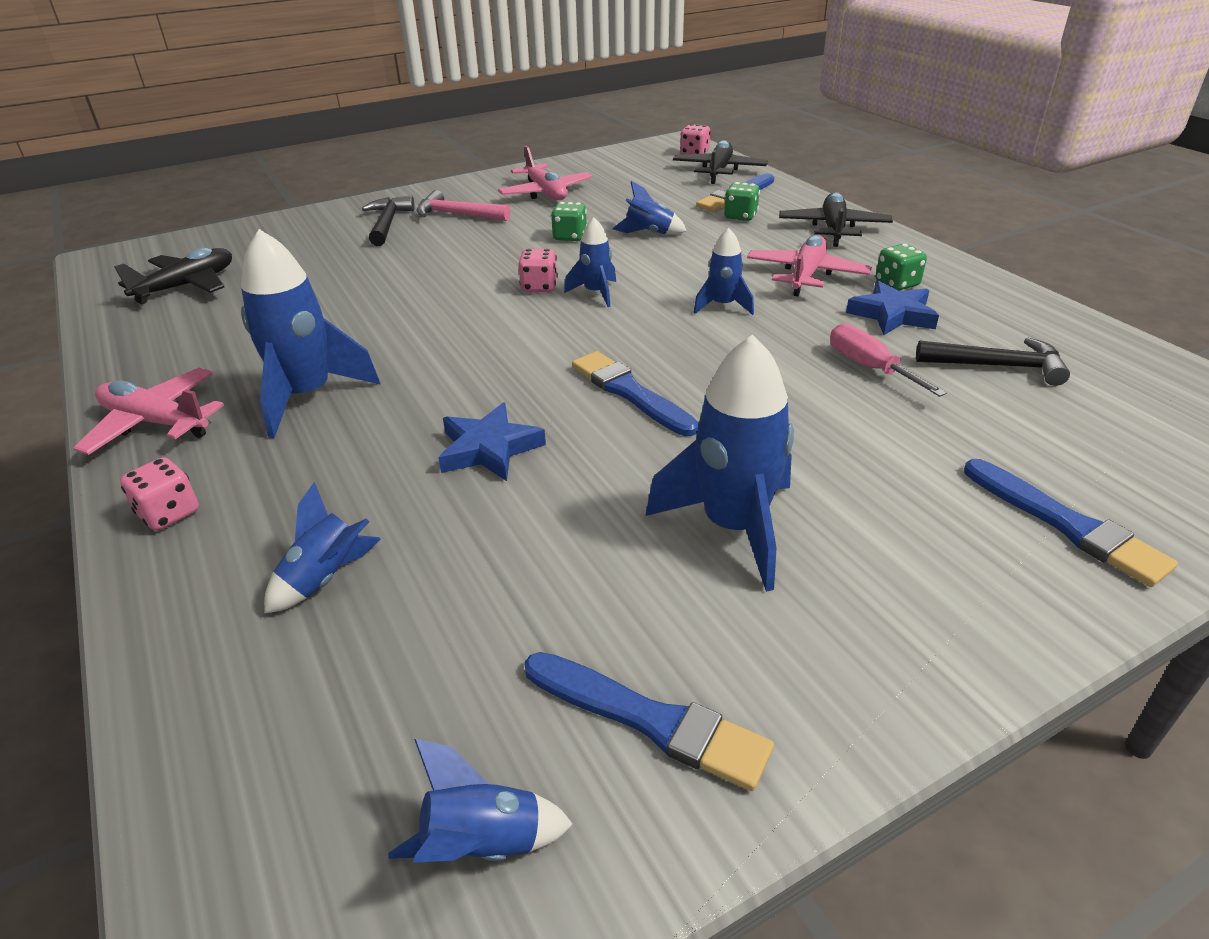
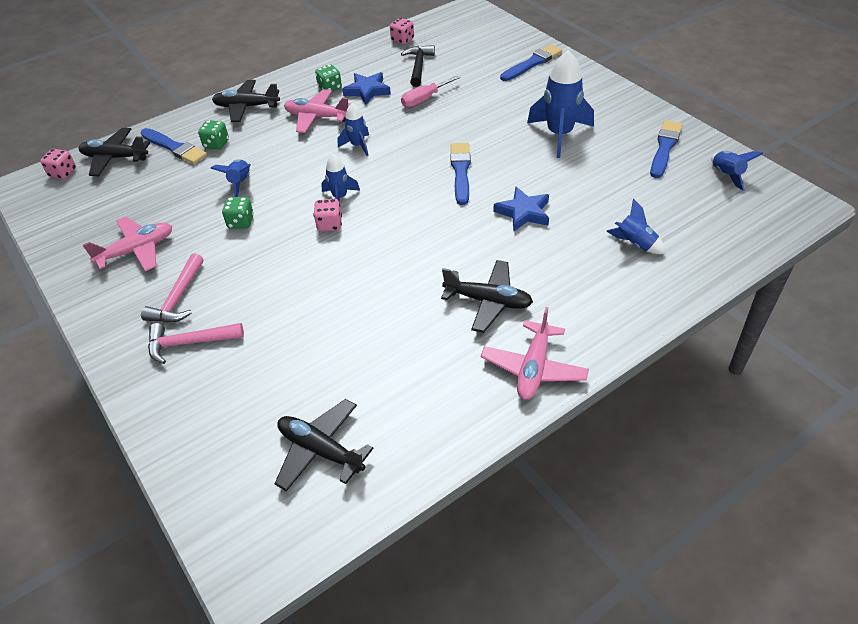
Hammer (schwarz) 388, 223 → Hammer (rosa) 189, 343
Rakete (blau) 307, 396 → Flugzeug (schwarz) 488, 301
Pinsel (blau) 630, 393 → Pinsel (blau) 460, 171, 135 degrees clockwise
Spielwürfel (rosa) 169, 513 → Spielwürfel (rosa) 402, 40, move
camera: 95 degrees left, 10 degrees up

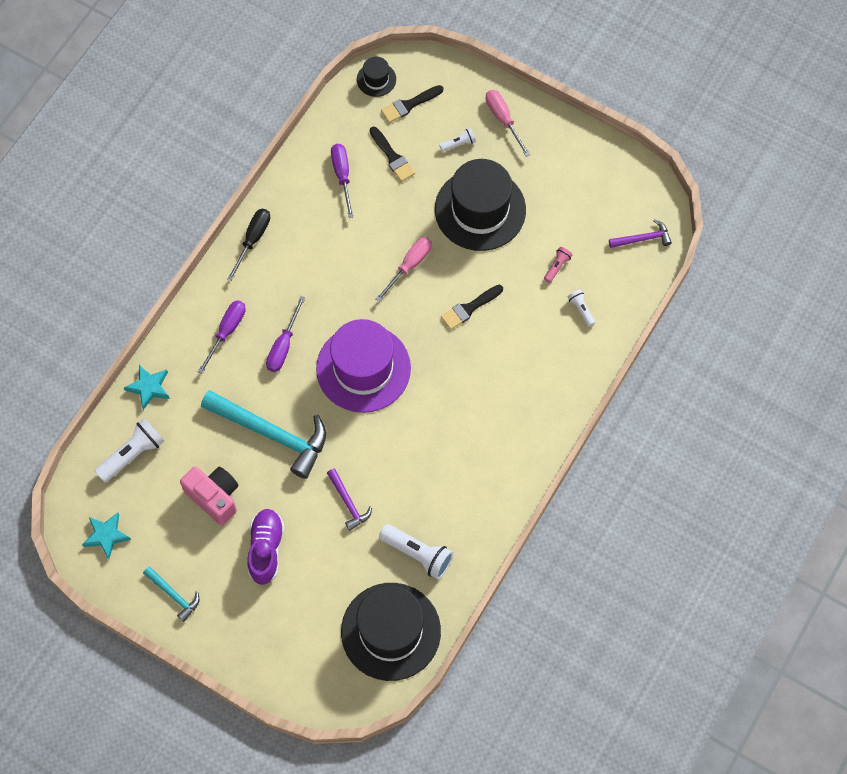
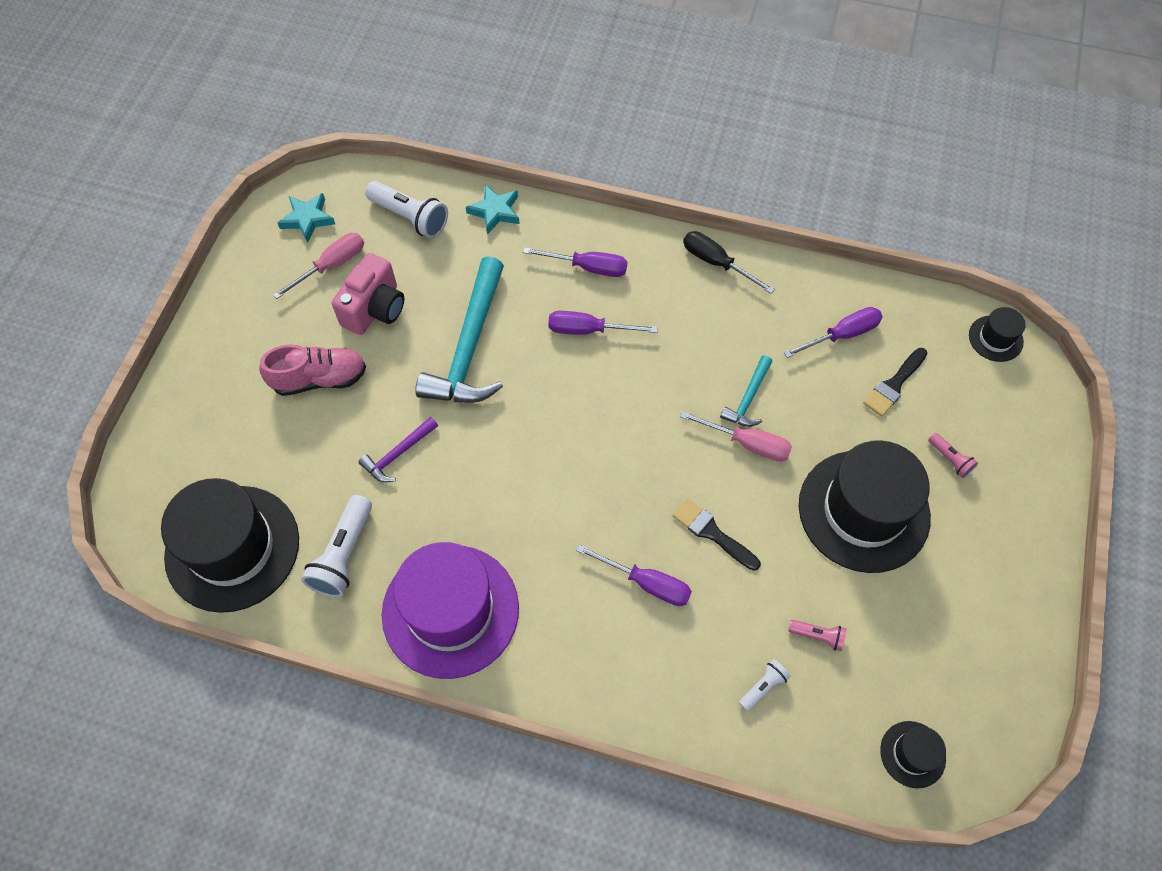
Pinsel (schwarz) 409, 105 → -
Schraubenzieher (rosa) 503, 119 → Schraubenzieher (rosa) 331, 265, move
Taschenlampe (weiß) 458, 144 → Taschenlampe (rosa) 950, 459
Schraubenzieher (schwarz) 253, 240 → Schraubenzieher (schwarz) 716, 263, 150 degrees counterclockwise
Hammer (lila) 643, 238 → Hut (schwarz) 912, 754
Hut (lila) 363, 368 → Hut (lila) 450, 610, move
Schuh (lila) 266, 549 → Schuh (rosa) 319, 379
Hammer (türkis) 174, 595 → Hammer (türkis) 748, 398, move
- → Schraubenzieher (lila) 646, 583
camera: 75 degrees right, 5 degrees down

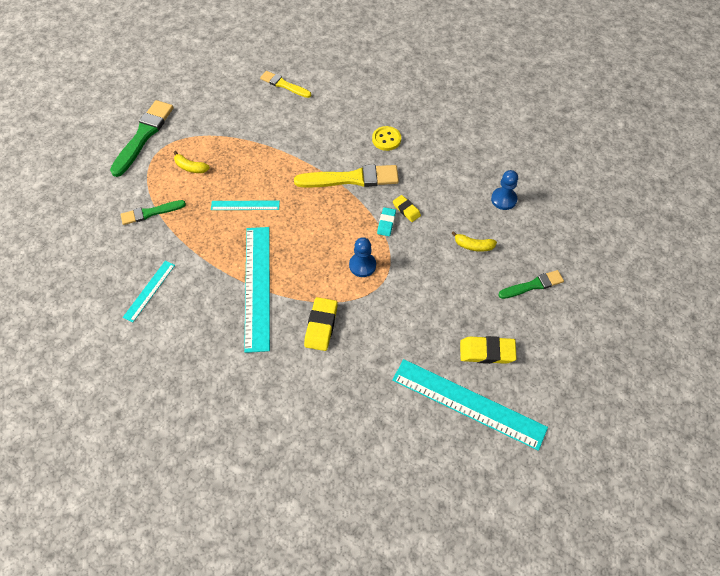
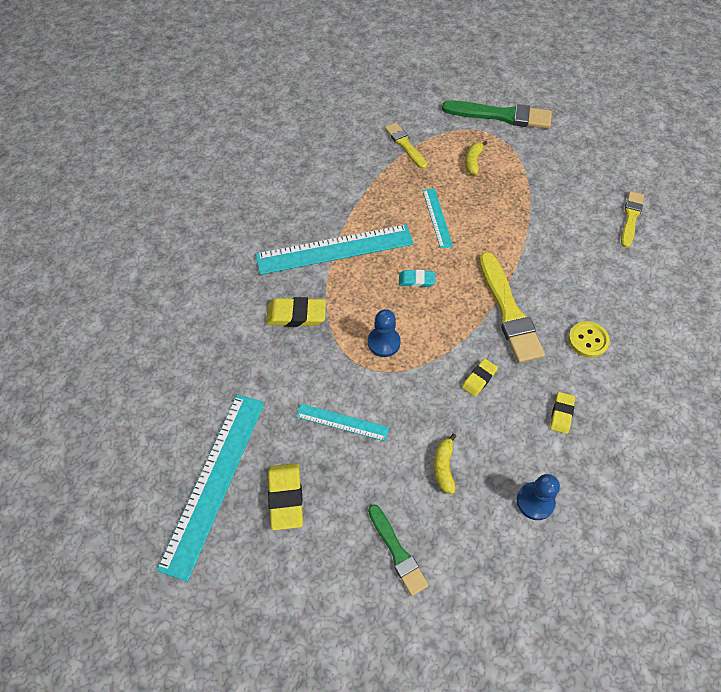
Pinsel (grün) 151, 212 → Pinsel (gelb) 405, 145
Radiergummi (türkis) 386, 223 → Radiergummi (türkis) 416, 280, move
Lineal (türkis) 149, 291 → Lineal (türkis) 342, 422, move
- → Radiergummi (gelb) 561, 414
camera: 80 degrees right, 0 degrees up

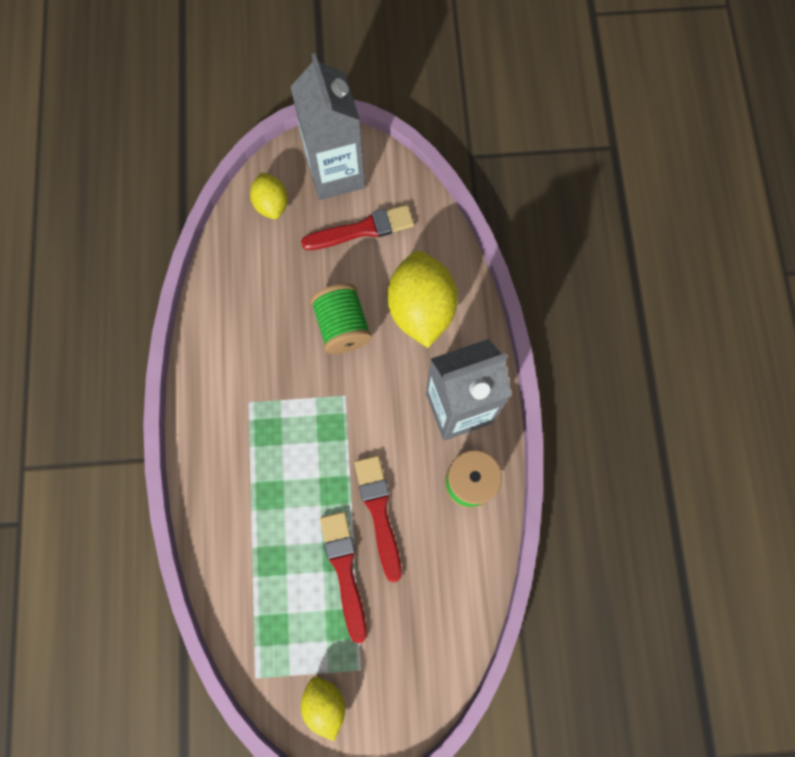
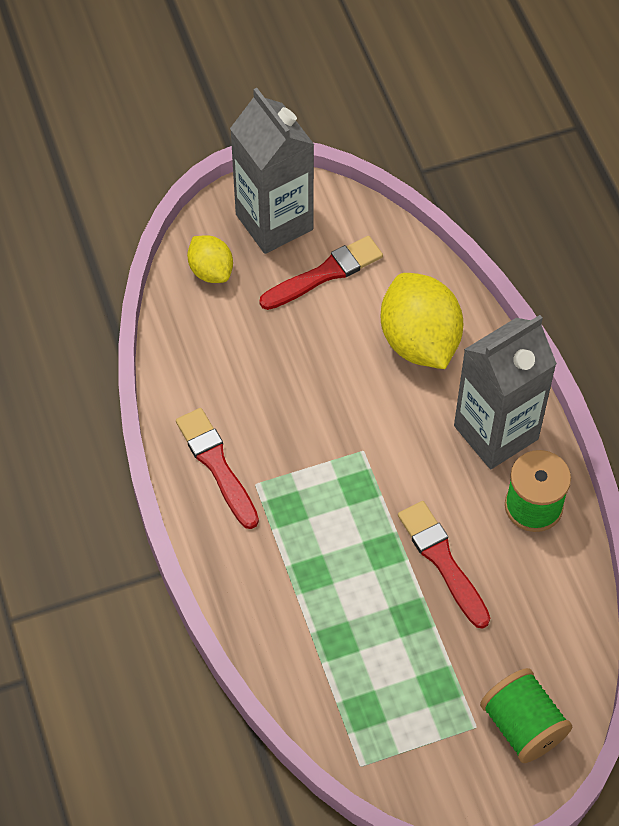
Garnrolle (grün) 342, 326 → Garnrolle (grün) 522, 726, move
Pinsel (rot) 344, 570 → Pinsel (rot) 216, 465, move
Zitrone (gelb) 325, 703 → -
camera: 15 degrees left, 15 degrees down

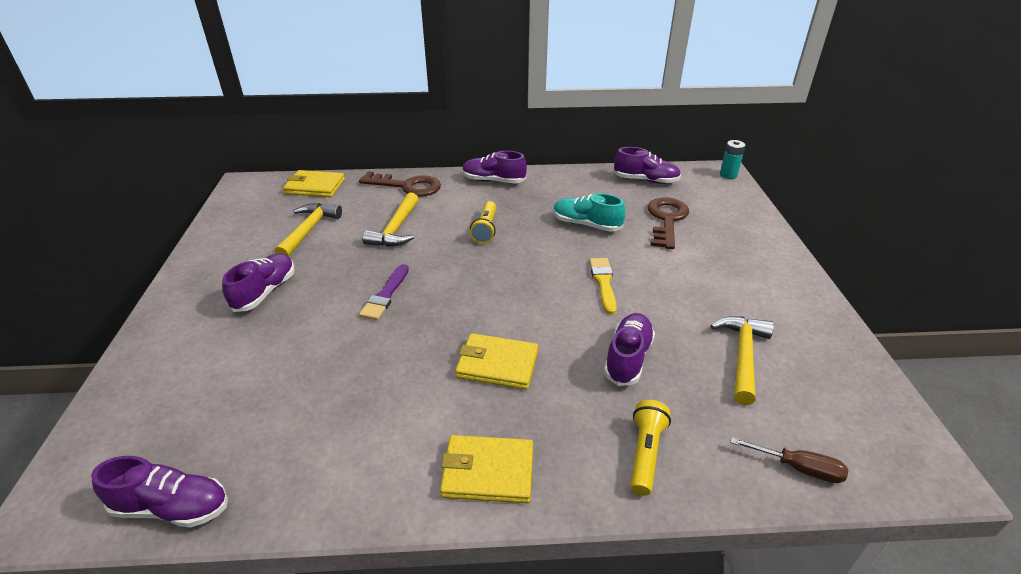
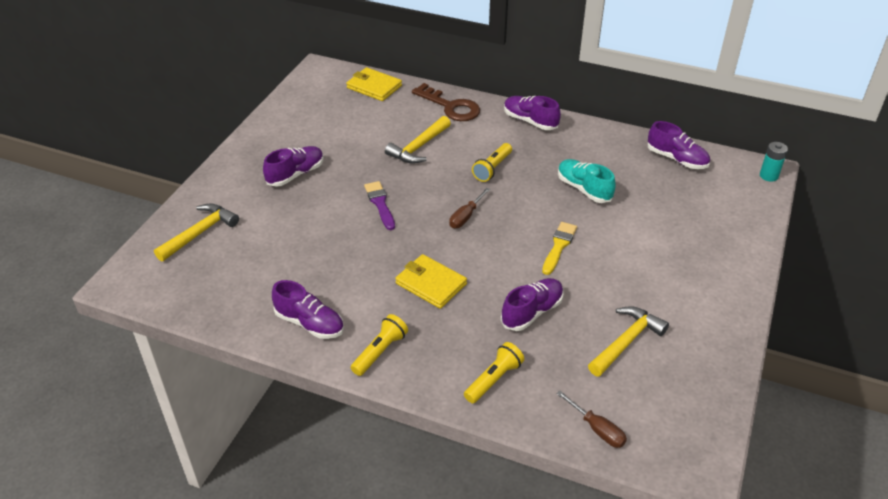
Schlüssel (braun) 666, 220 → -
Hammer (gelb) 309, 230 → Hammer (gelb) 200, 233, move
Pinsel (lila) 385, 295 → Pinsel (lila) 380, 204, 120 degrees clockwise
Geldbörse (gelb) 488, 472 → Taschenlampe (gelb) 380, 352
Schuh (lila) 172, 507 → Schuh (lila) 310, 323, move
- → Schraubenzieher (braun) 466, 216
camera: 25 degrees right, 5 degrees up

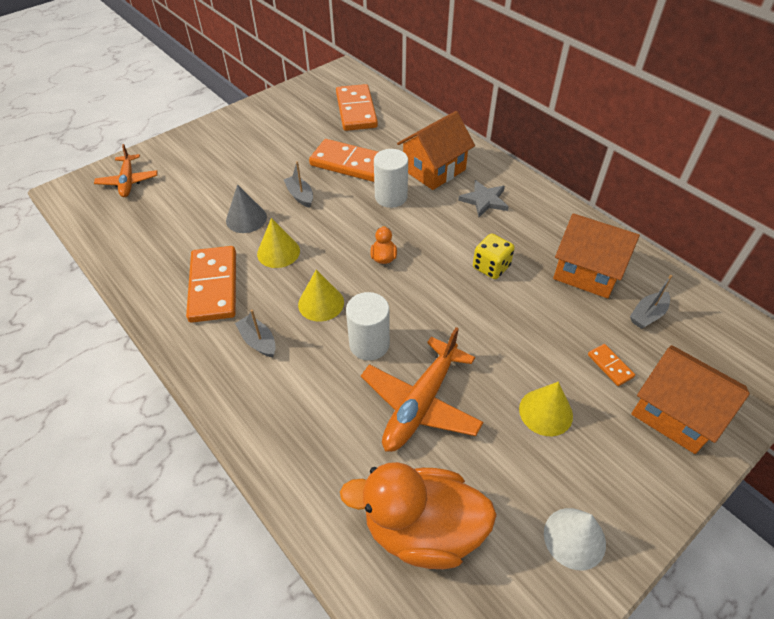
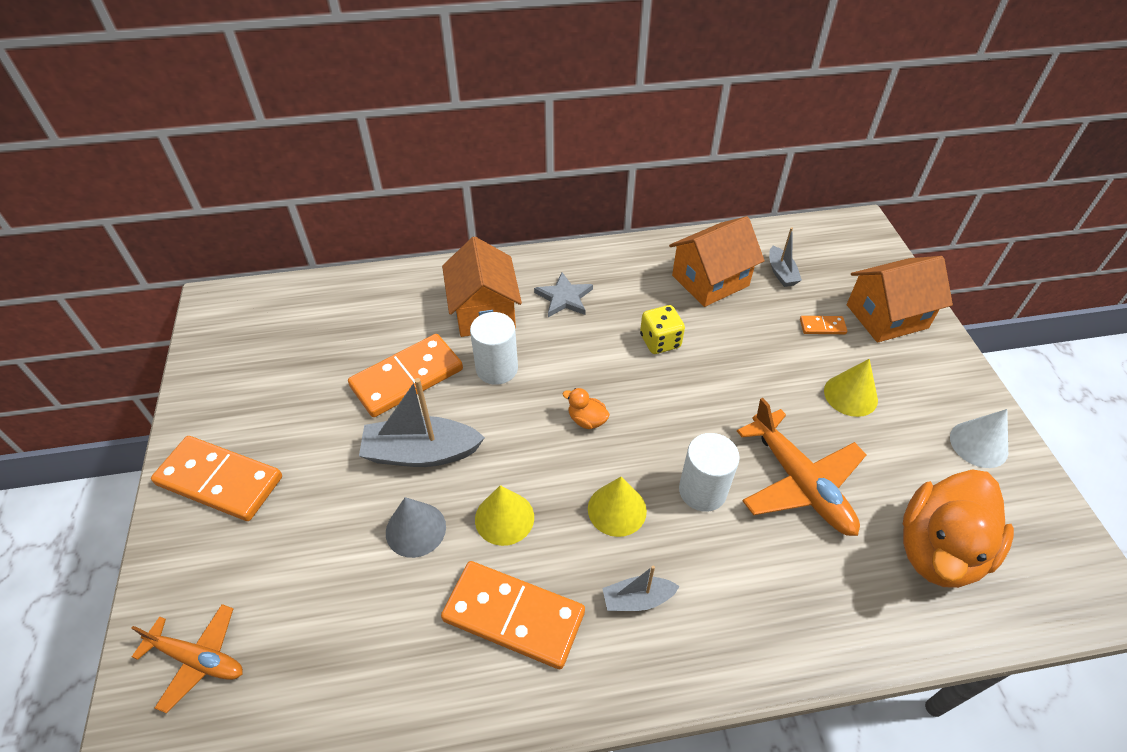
Dominostein (orange) 356, 110 → Dominostein (orange) 220, 480, move
Boot (grau) 300, 196 → Boot (grau) 421, 453, x1.82
camera: 60 degrees left, 0 degrees up

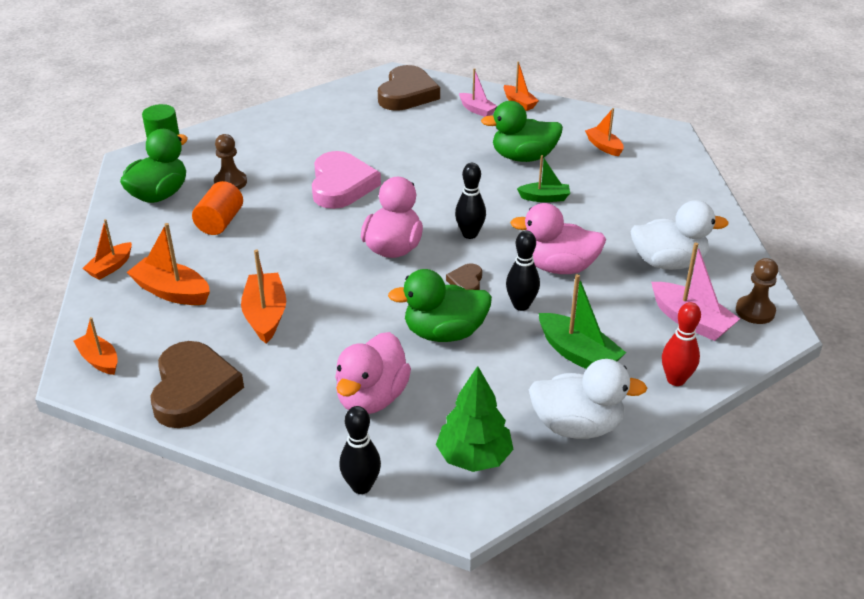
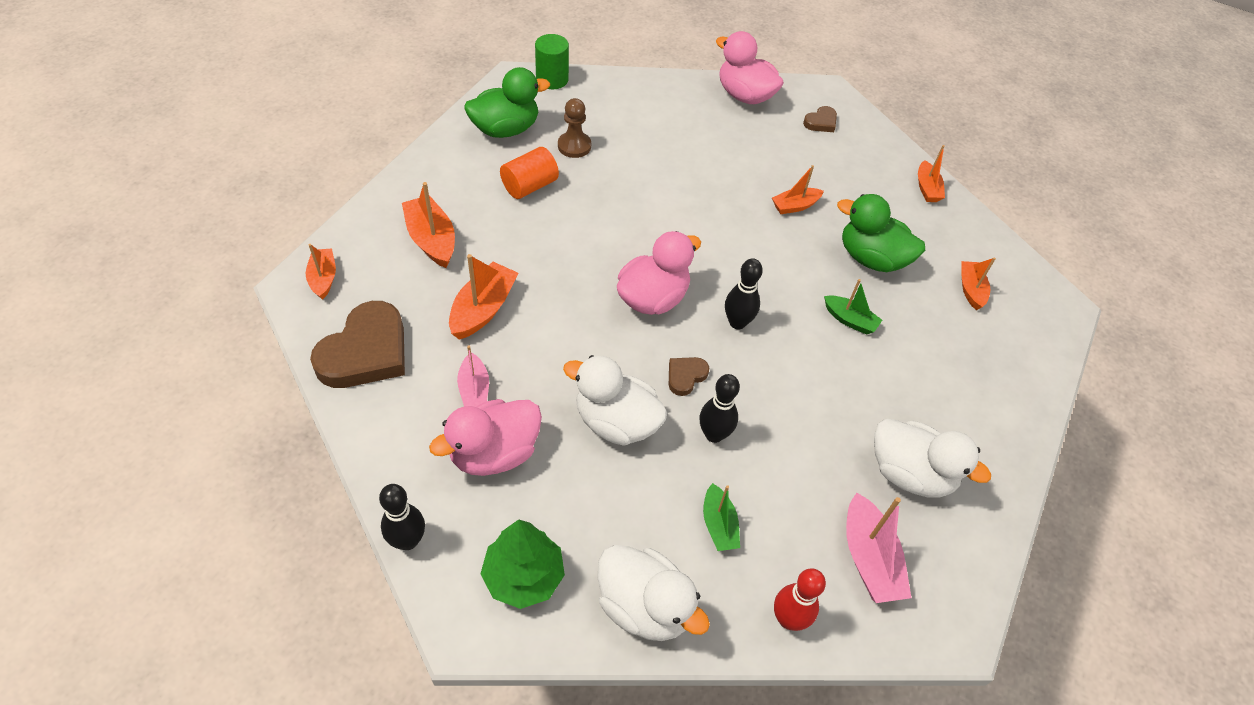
Herz (braun) 407, 94 → Herz (braun) 821, 122, x0.46
Boot (rosa) 477, 110 → Boot (rosa) 474, 389, move
Herz (rosa) 341, 185 → -
Ente (rosa) 558, 267 → Ente (rosa) 744, 95, move
Boot (orange) 110, 267 → Boot (orange) 795, 206, move
Bauer (braun) 755, 311 → -
Ente (grün) 444, 333 → Ente (weiß) 616, 422
Boot (grün) 578, 354 → Boot (grün) 719, 525, x0.64
camera: 30 degrees right, 15 degrees up

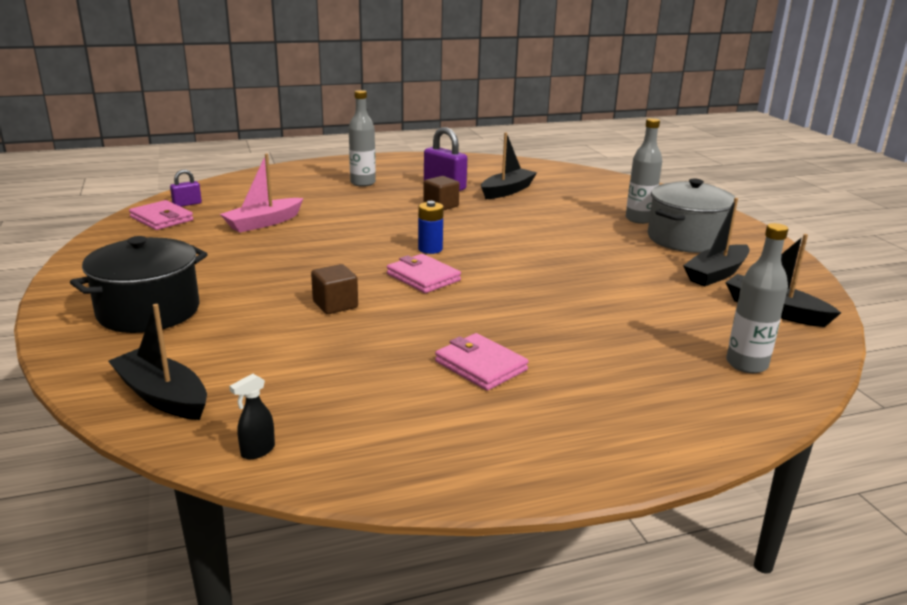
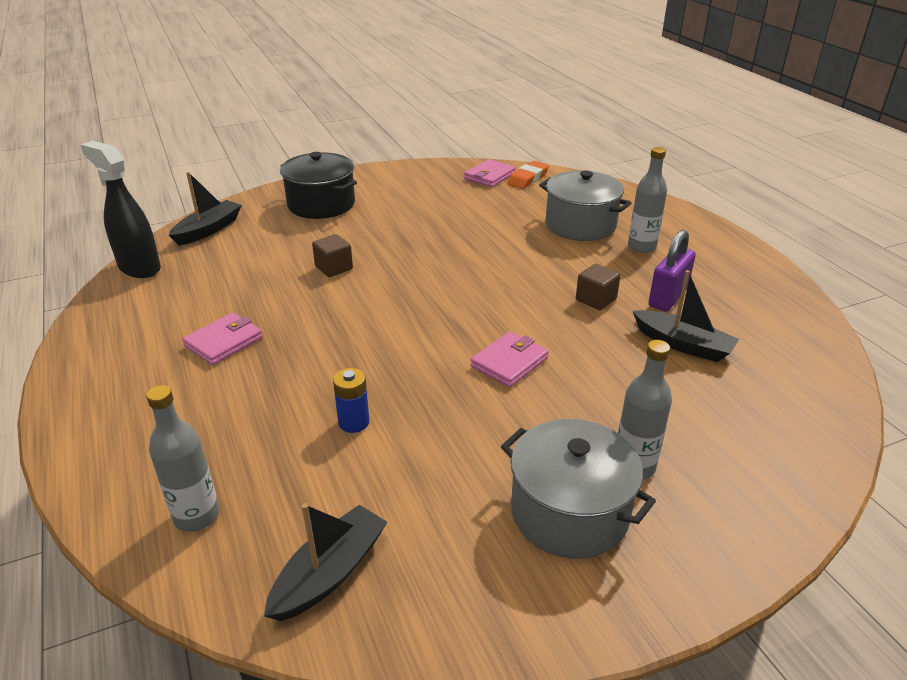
Boot (rosa) 263, 223 → -
Vorhängeschloss (lila) 187, 204 → Radiergummi (orange) 528, 179
Boot (schwarz) 716, 274 → -
Batterie (blau) 430, 249 → Batterie (blau) 354, 422, move
Geldbörse (rosa) 423, 277 → Geldbörse (rosa) 509, 362, move
Sprühflasche (schwarz) 257, 451 → Sprühflasche (schwarz) 139, 268, x2.47
- → Kochtopf (grau) 580, 225
camera: 85 degrees right, 10 degrees up

